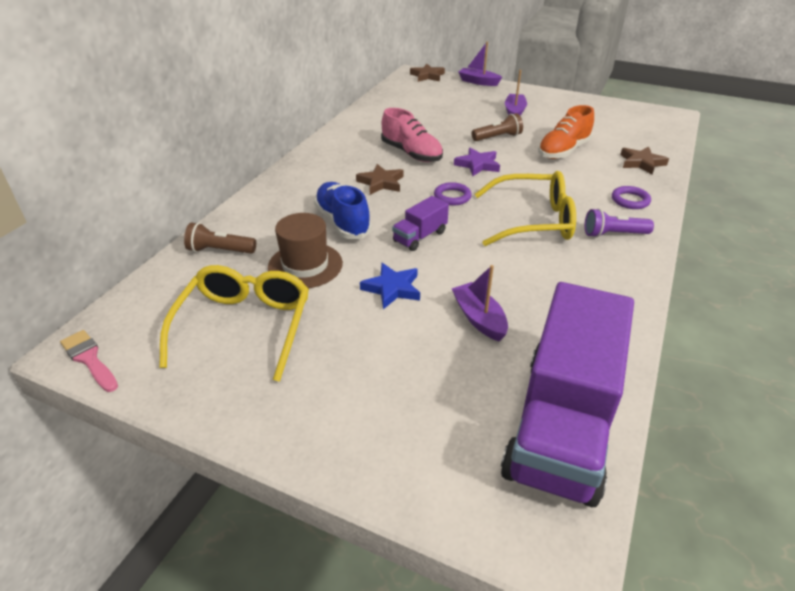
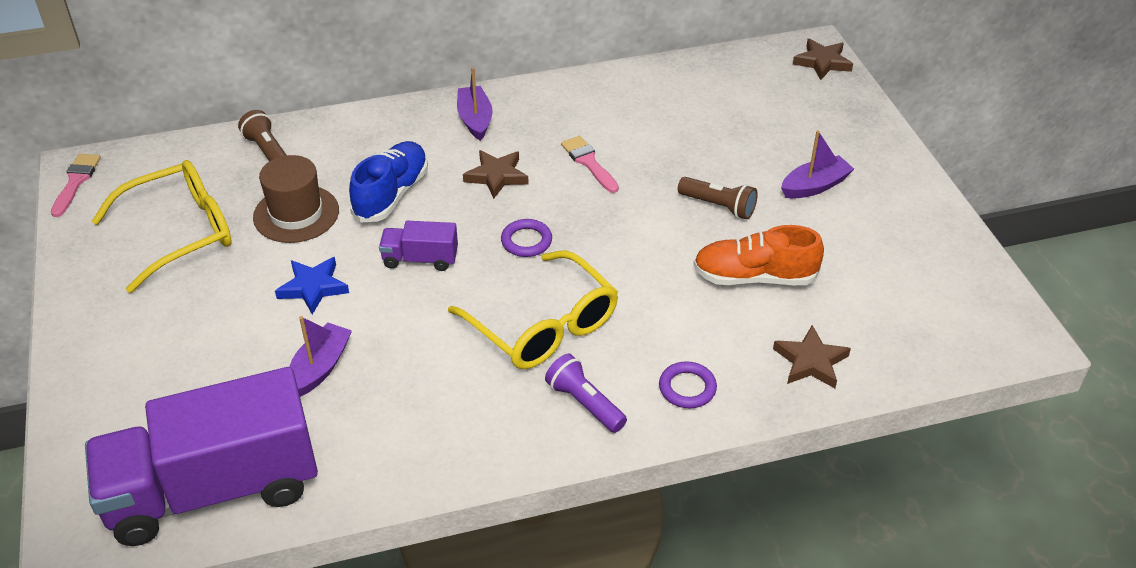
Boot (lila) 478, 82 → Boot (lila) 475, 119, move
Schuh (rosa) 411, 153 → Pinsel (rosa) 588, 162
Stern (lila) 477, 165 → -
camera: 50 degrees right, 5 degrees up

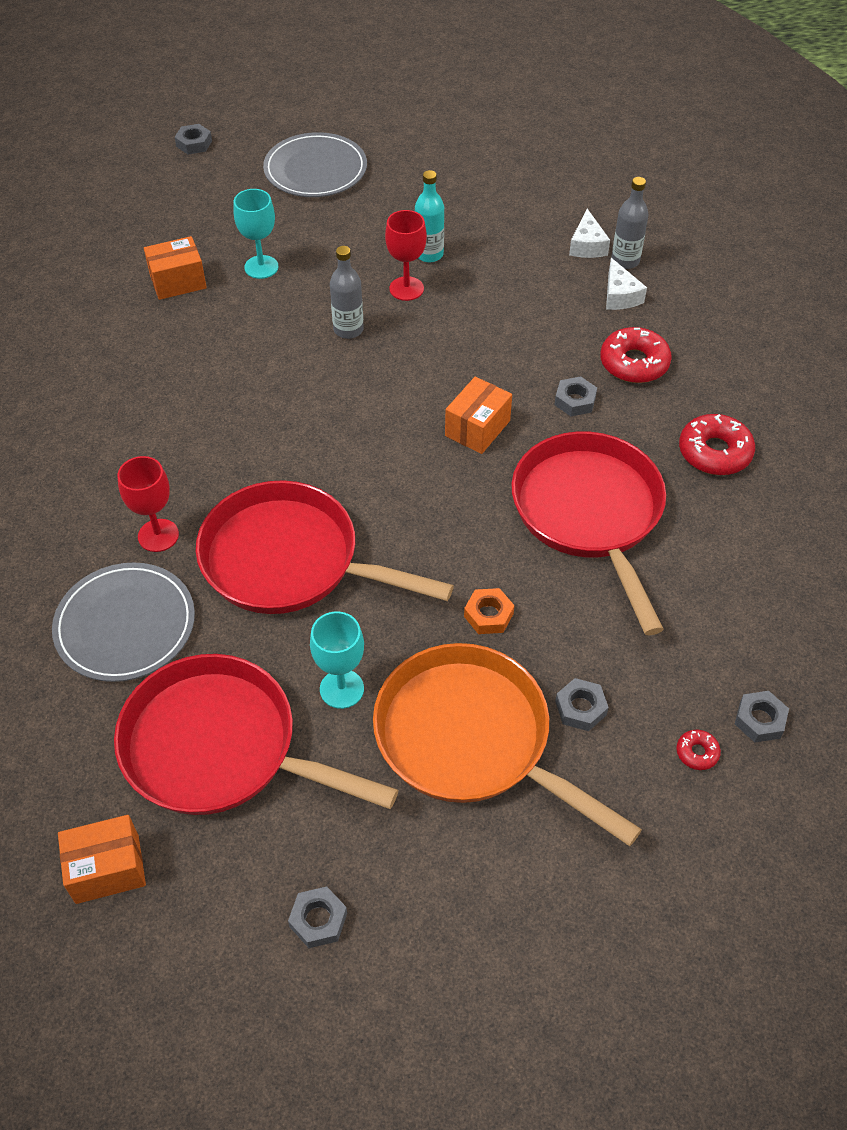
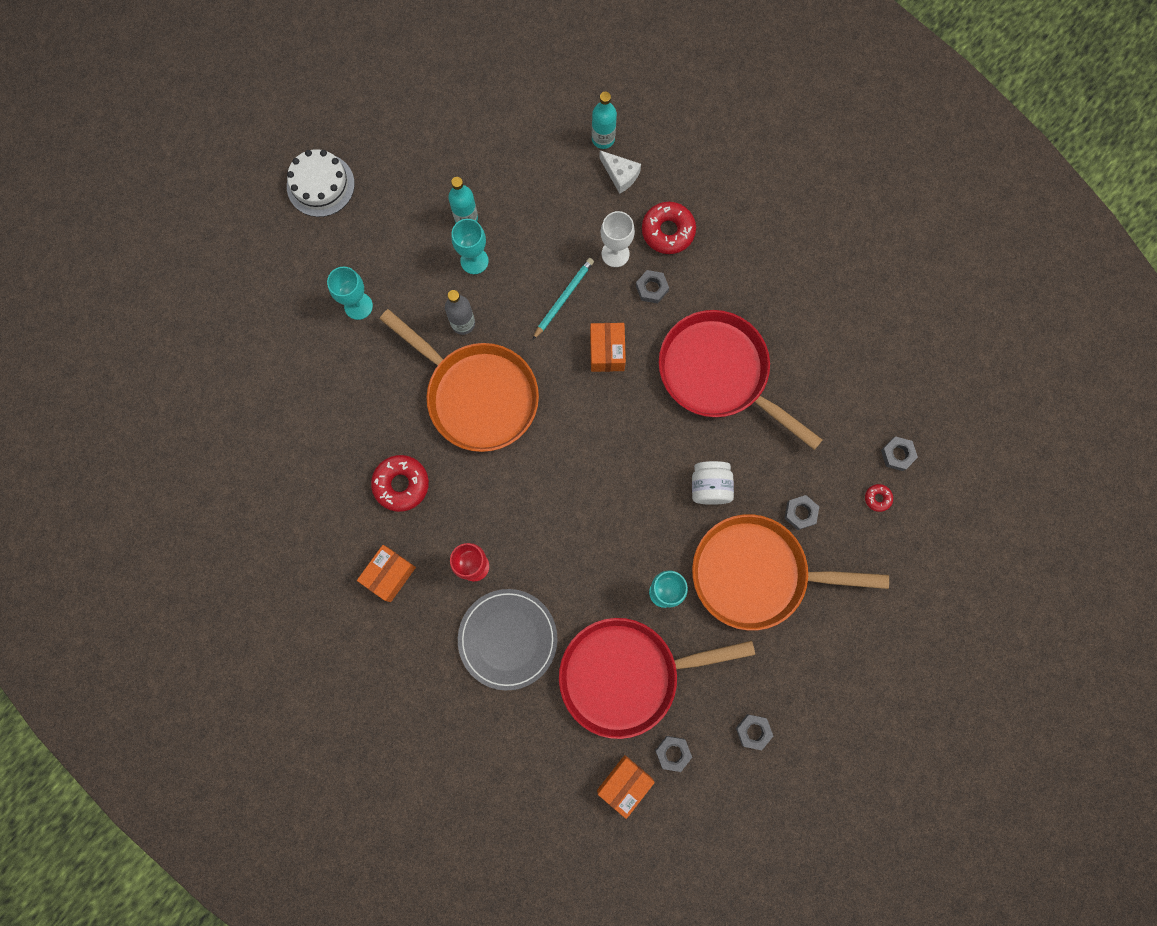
Sechskantmutter (grau) 194, 143 → Sechskantmutter (grau) 673, 753, move
Teller (grau) 315, 169 → Kuchen (weiß) 320, 185
Flasche (grau) 625, 261 → Flasche (türkis) 603, 139
Käse (weiß) 587, 245 → -
Kelch (rot) 406, 289 → Kelch (türkis) 474, 261
Schachtel (orange) 178, 282 → Schachtel (orange) 389, 575, move
Donut (rot) 714, 452 → Donut (rot) 401, 484, move
Pfanne (rot) 290, 561 → -
Sechskantmutter (orange) 488, 615 → Einmachglas (weiß) 710, 487
- → Kelch (weiß) 615, 254
- → Bleistift (türkis) 563, 298
- → Pfanne (orange) 477, 395
camera: 35 degrees left, 25 degrees up

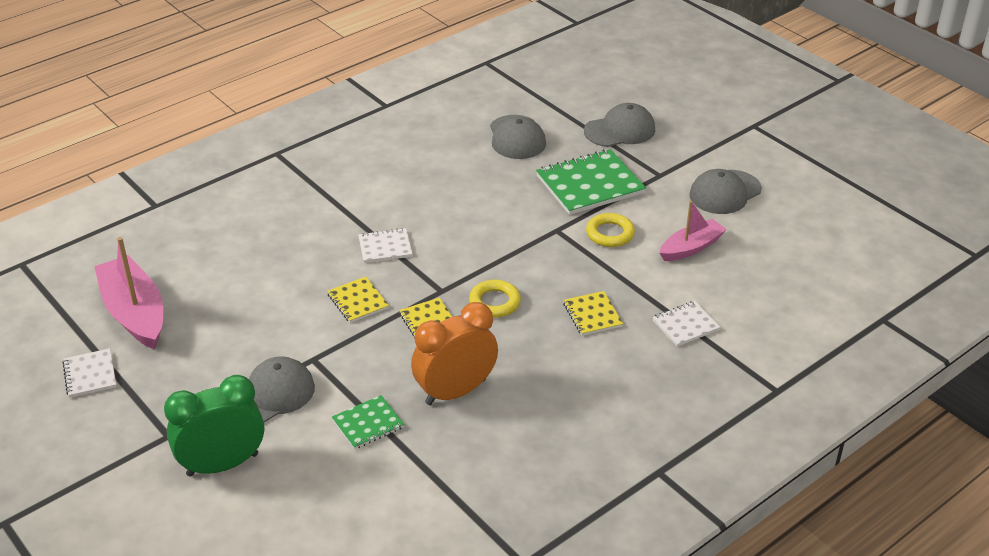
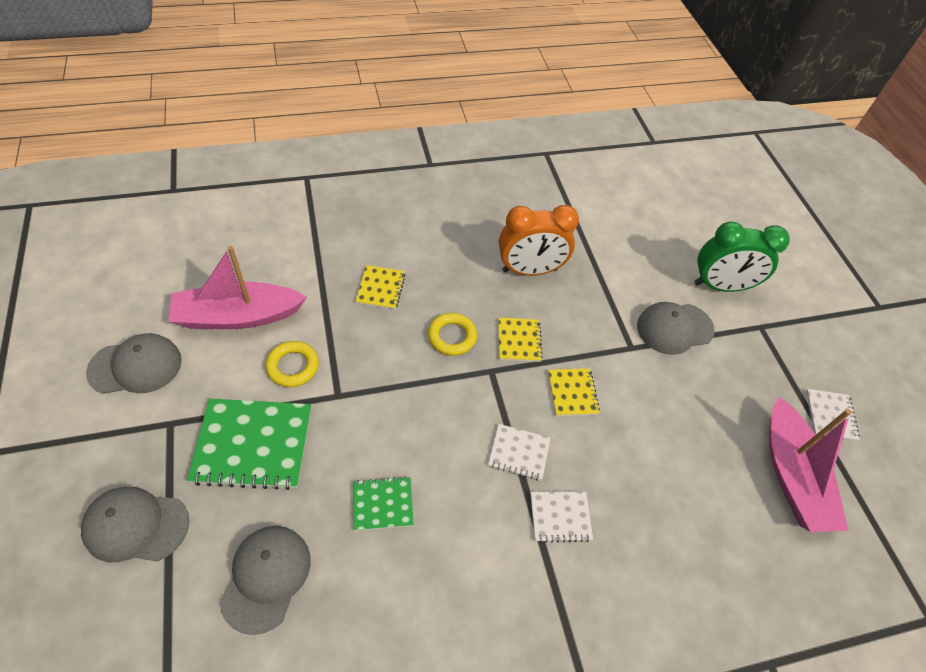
Boot (rosa) 691, 248 → Boot (rosa) 238, 316, x1.61
Notizbuch (weiß) 685, 325 → Notizbuch (weiß) 560, 517, move
Notizbuch (grün) 368, 424 → Notizbuch (grün) 382, 504, move
camera: 160 degrees left, 15 degrees up

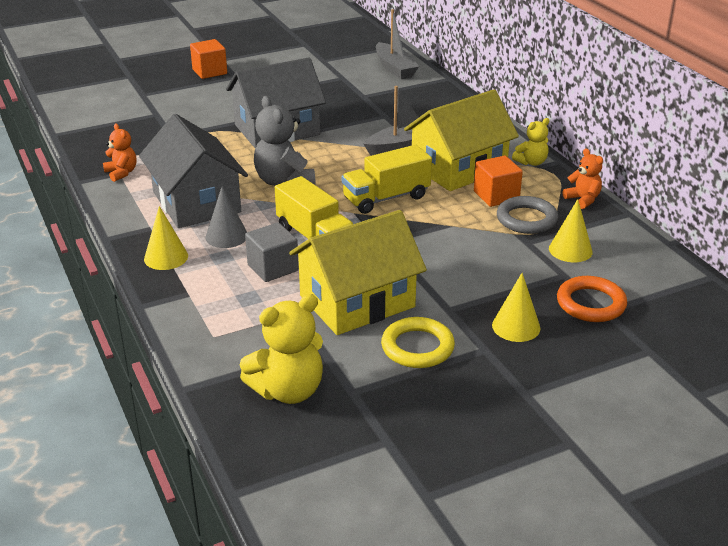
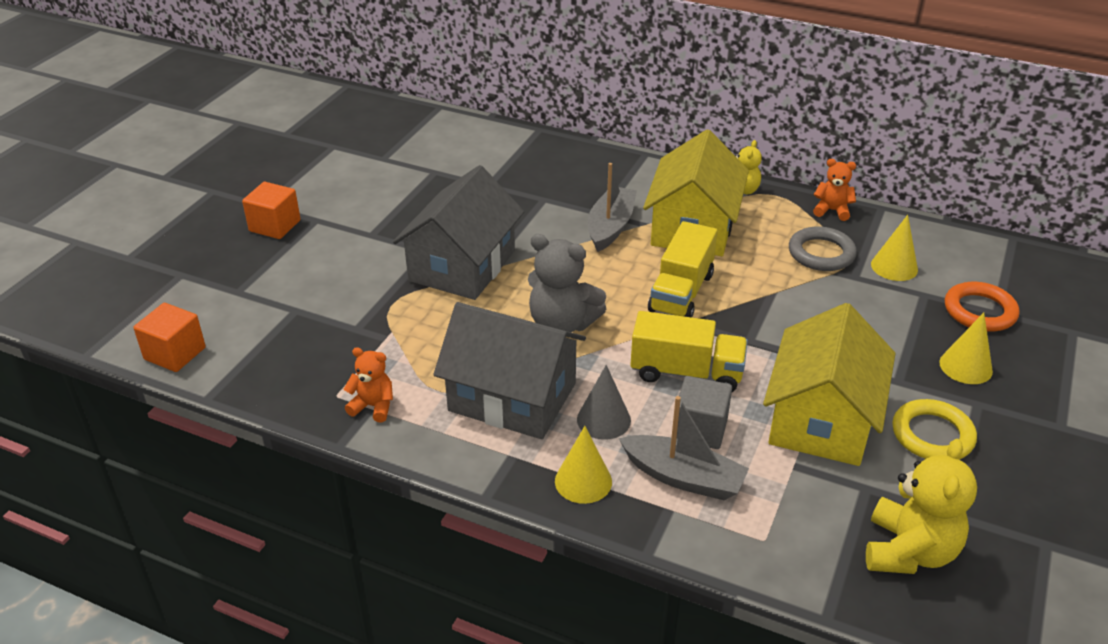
Boot (grau) 395, 68 → Boot (grau) 683, 477, move
Kubus (orange) 496, 196 → Kubus (orange) 175, 353, move
camera: 40 degrees left, 5 degrees up

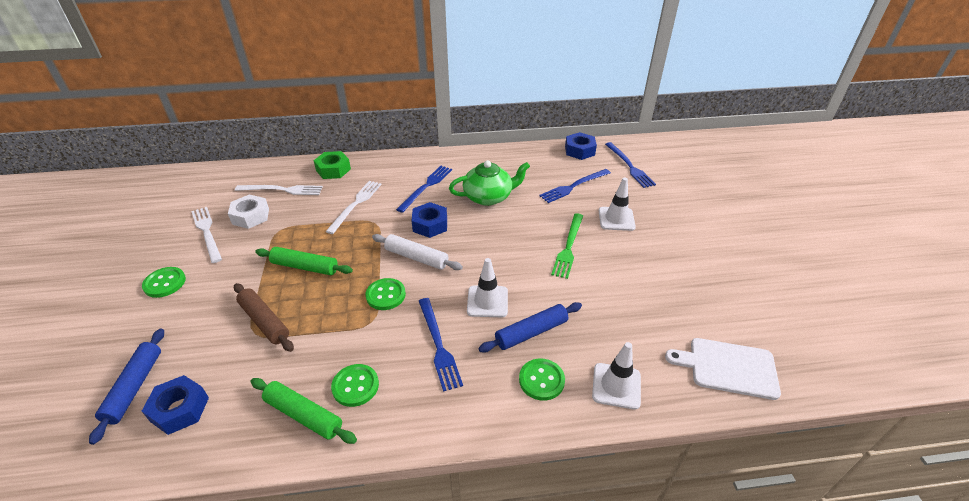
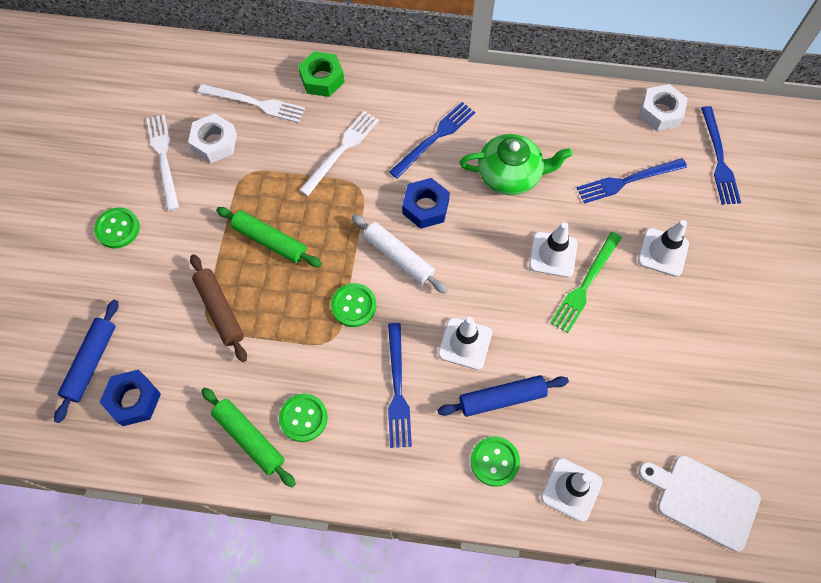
Sechskantmutter (blau) 579, 151 → Sechskantmutter (weiß) 660, 112
- → Leitkegel (weiß) 553, 254
camera: 15 degrees right, 25 degrees up

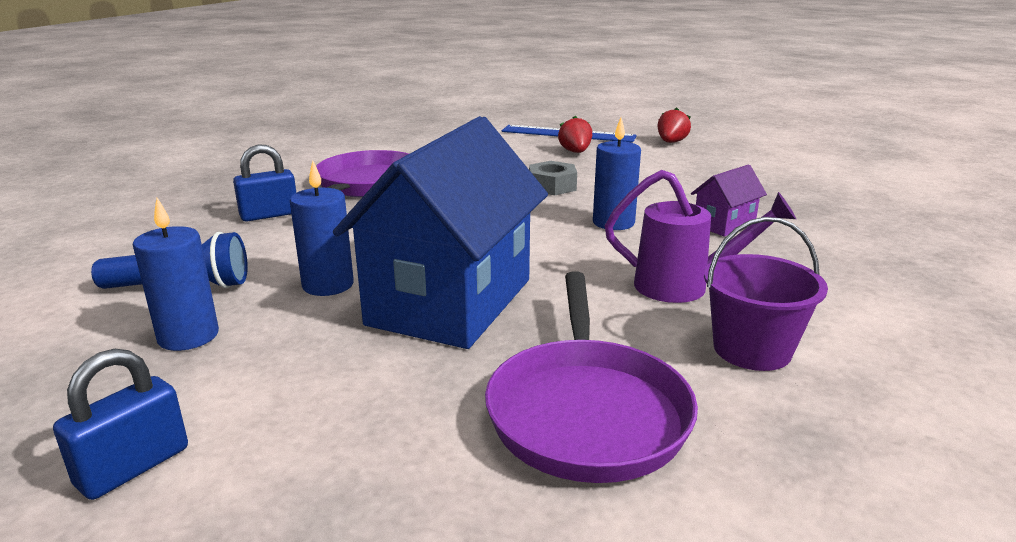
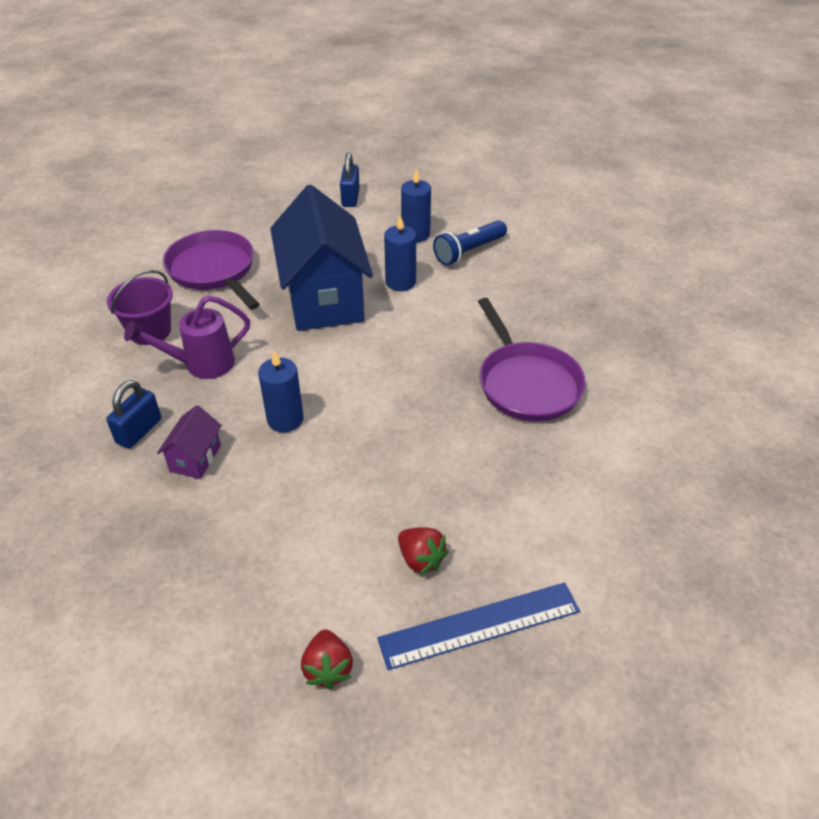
Vorhängeschloss (blau) 269, 215 → Vorhängeschloss (blau) 139, 431, move
Sechskantmutter (grau) 552, 186 → -
camera: 145 degrees right, 20 degrees up

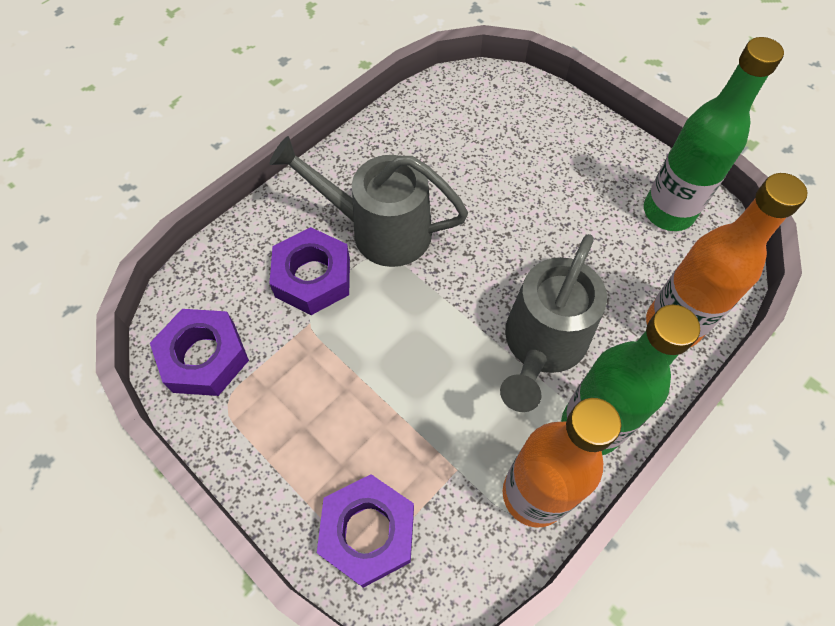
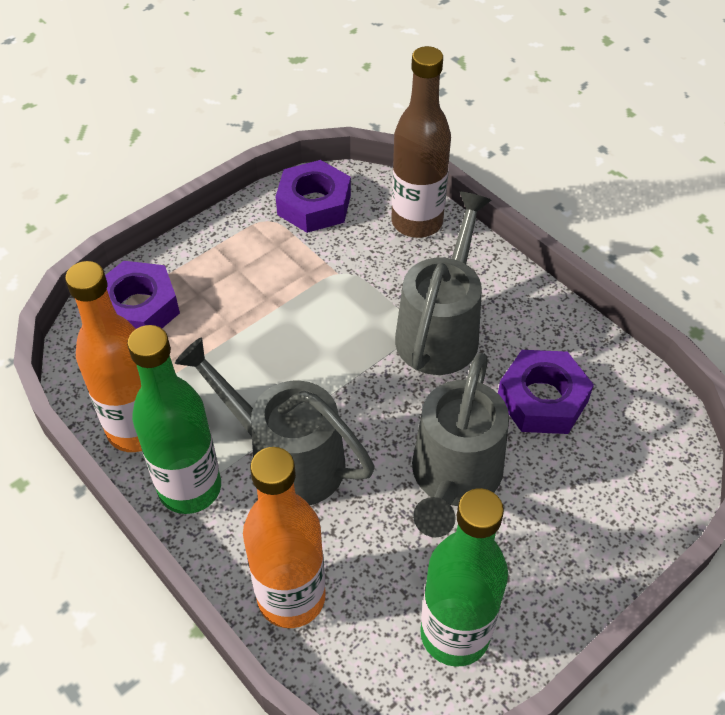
Sechskantmutter (lila) 313, 277 → Sechskantmutter (lila) 542, 399, move
- → Flasche (braun) 417, 222
- → Gießkanne (grau) 453, 479
camera: 95 degrees right, 10 degrees down

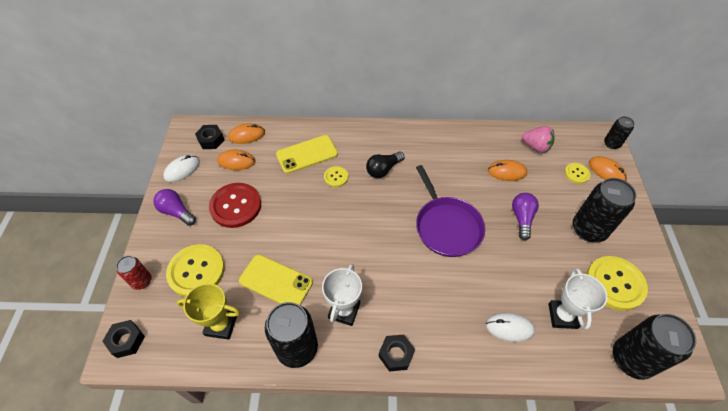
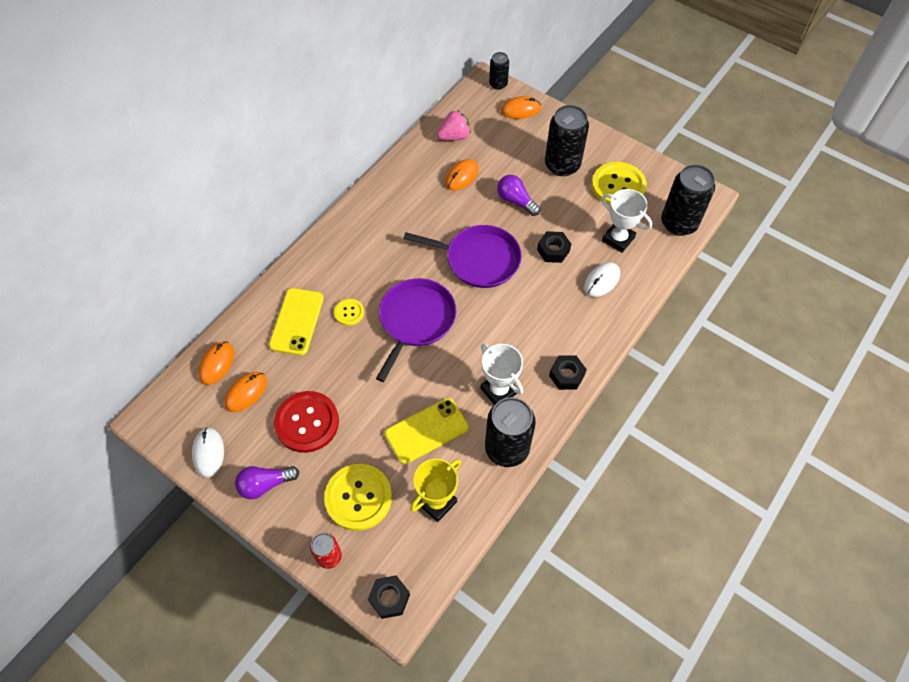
Sechskantmutter (schwarz) 211, 140 → Sechskantmutter (schwarz) 553, 250, move
Glühbirne (schwarz) 383, 170 → -
Knopf (gelb) 576, 173 → -
- → Pfanne (lila) 416, 320
camera: 55 degrees left, 5 degrees up

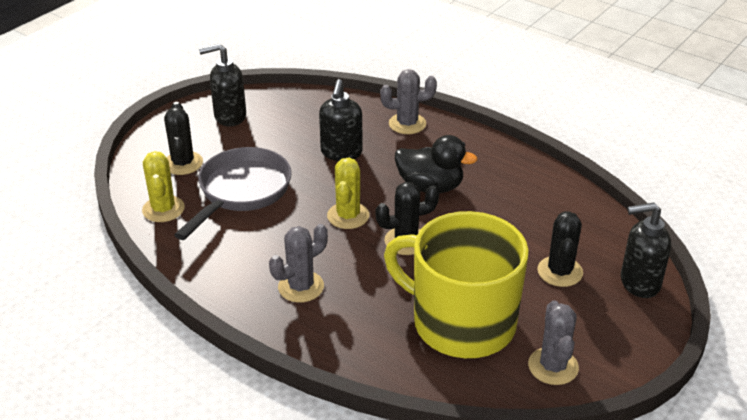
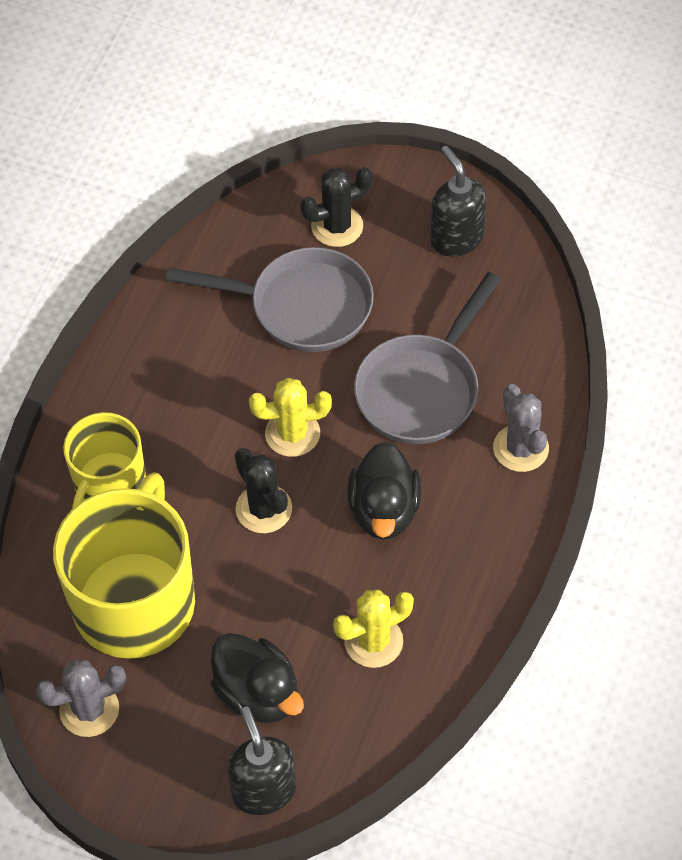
Seifenspender (schwarz) 341, 153 → Pfanne (grau) 422, 389
Kaktus (gelb) 163, 209 → Kaktus (gelb) 373, 641, move
Kaktus (schwarz) 560, 272 → Ente (schwarz) 258, 693
Kaktus (grau) 301, 287 → -
- → Tasse (gelb) 109, 484
camera: 75 degrees right, 20 degrees up

